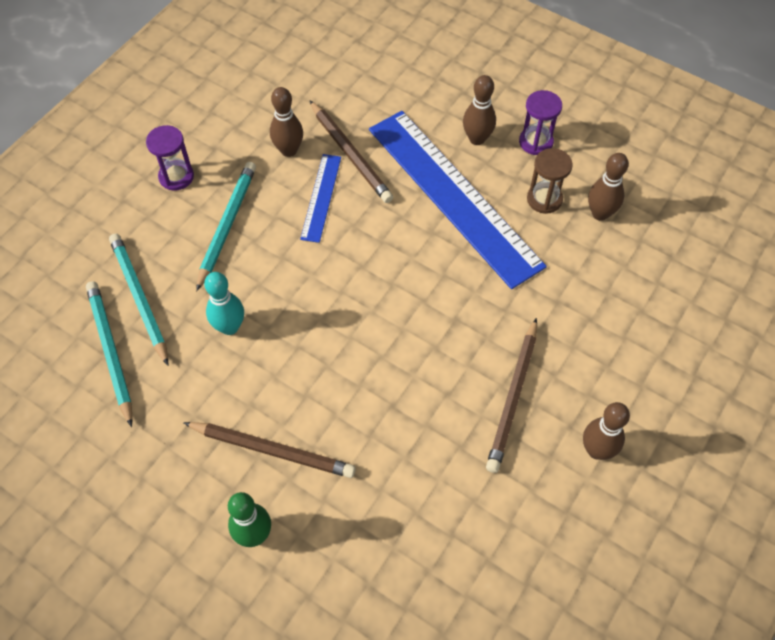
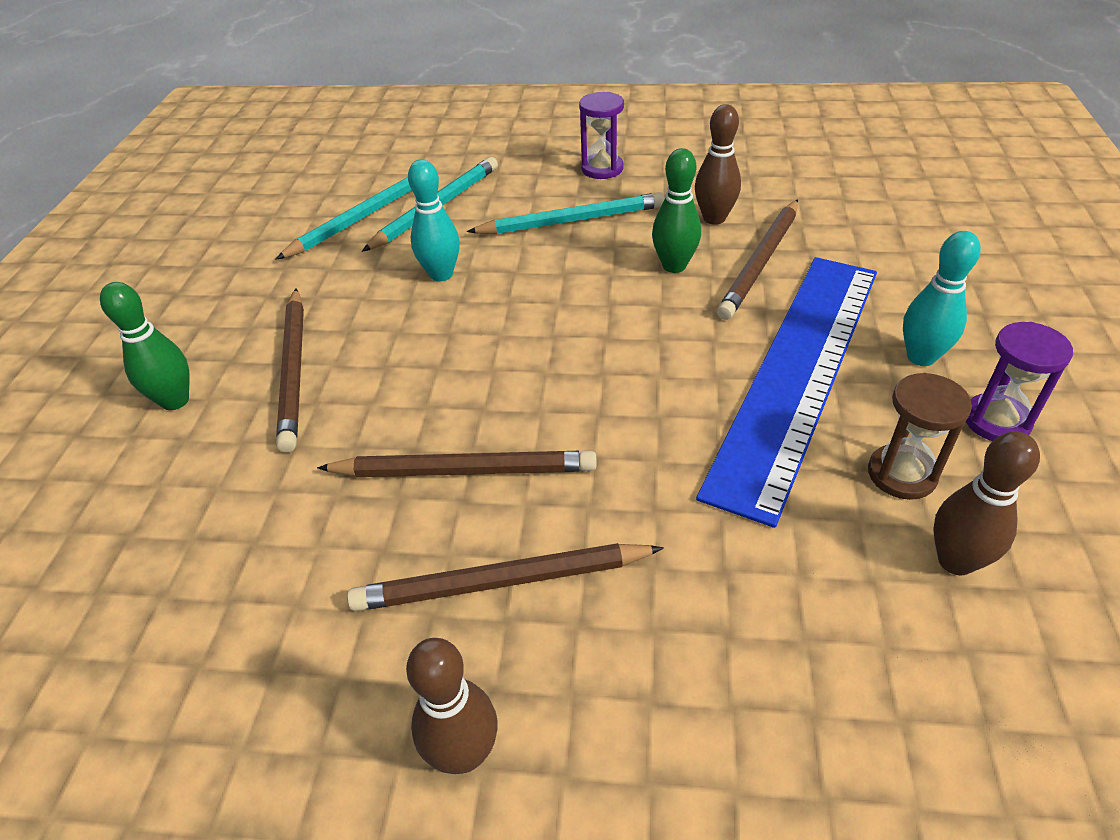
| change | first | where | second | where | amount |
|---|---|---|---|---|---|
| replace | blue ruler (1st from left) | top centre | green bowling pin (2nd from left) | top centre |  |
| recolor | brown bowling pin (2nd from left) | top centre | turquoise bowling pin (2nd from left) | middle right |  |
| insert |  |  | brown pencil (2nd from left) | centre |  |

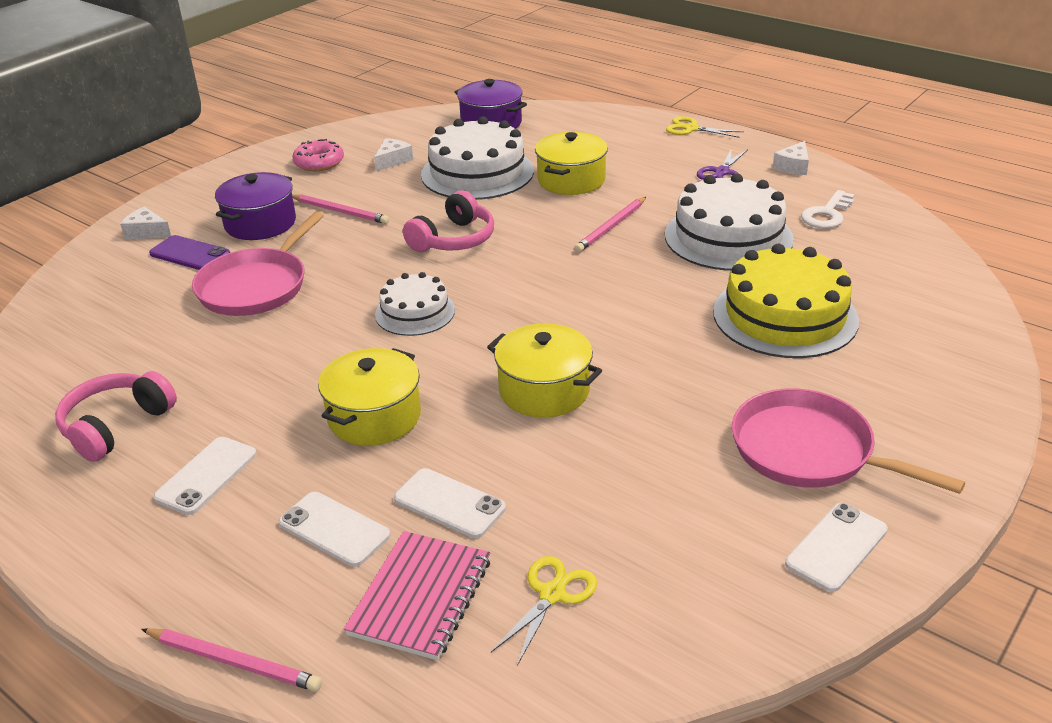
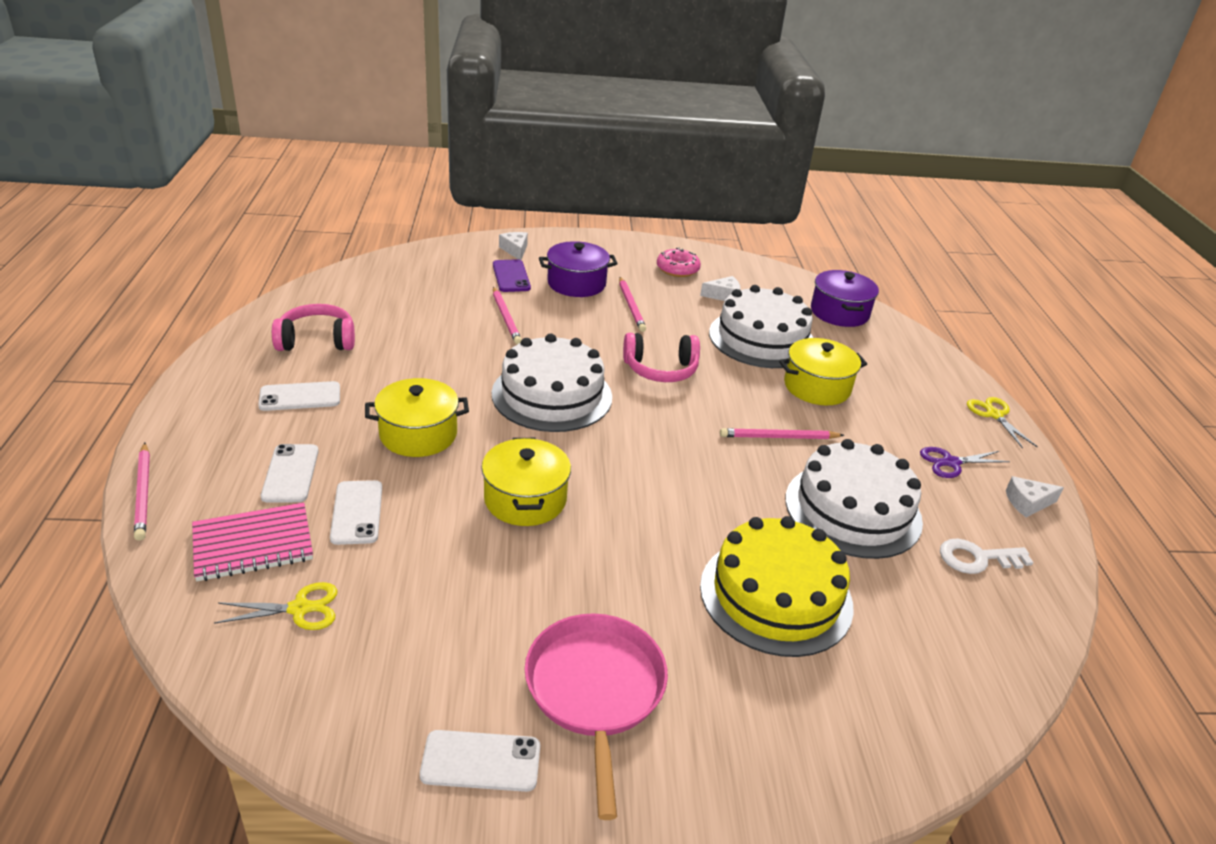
| change | first | where | second | where | amount |
|---|---|---|---|---|---|
| replace | pink pan (1st from left) | middle left | pink pencil (2nd from left) | centre |  |
| resize | white cake (1st from left) | centre |  | centre | x1.74 |

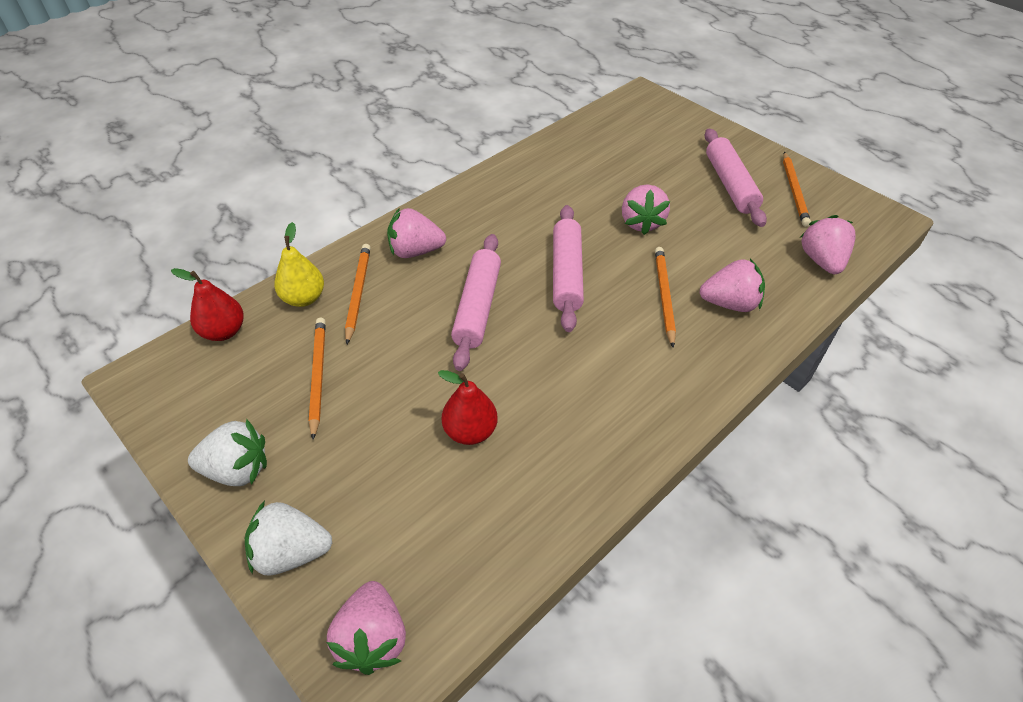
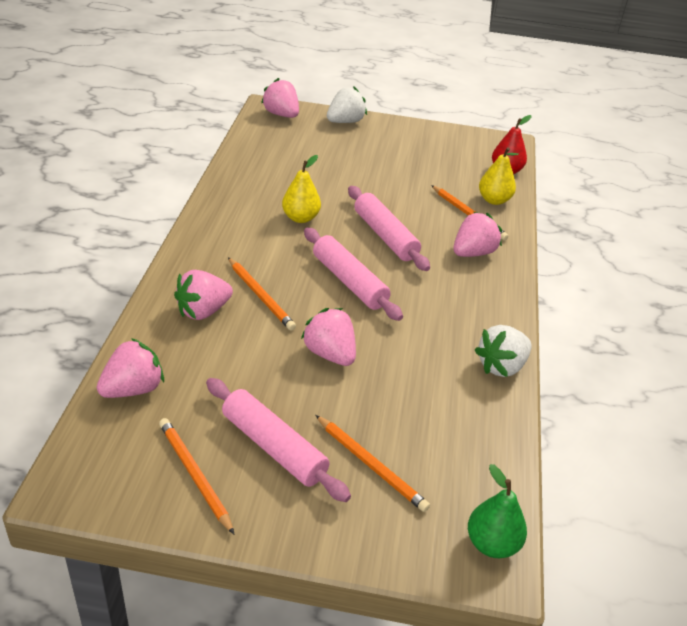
| change | first | where | second | where | amount |
|---|---|---|---|---|---|
| move | white strawberry (1st from left in the first image) | middle left | white strawberry (2nd from left) | middle right |  |
| move | orange pencil (1st from left in the first image) | middle left | orange pencil (3rd from left) | bottom centre |  |
| delete | red pear (2nd from left) | centre |  |  |  |
| rotate | pink strawberry (5th from left in the first image) | middle right | pink strawberry (1st from left) | middle left | 90 degrees counterclockwise |
| insert |  |  | yellow pear (1st from left) | top centre |  |
| insert |  |  | green pear | bottom right |  |

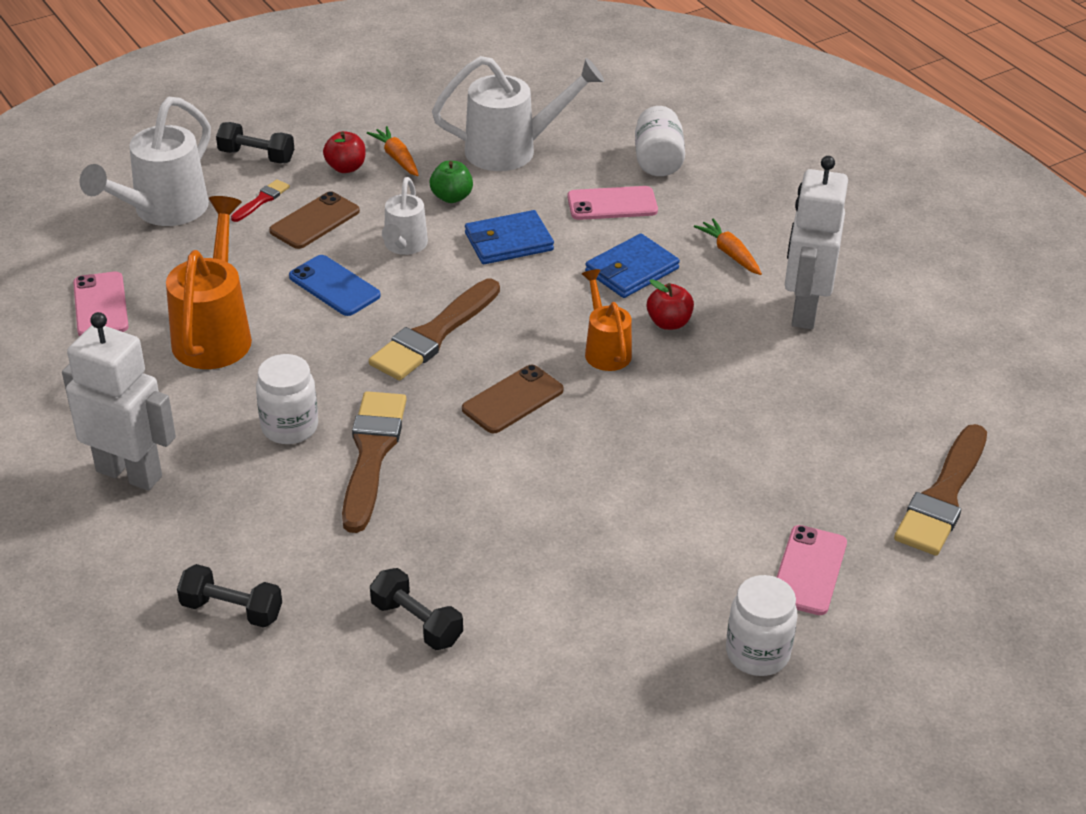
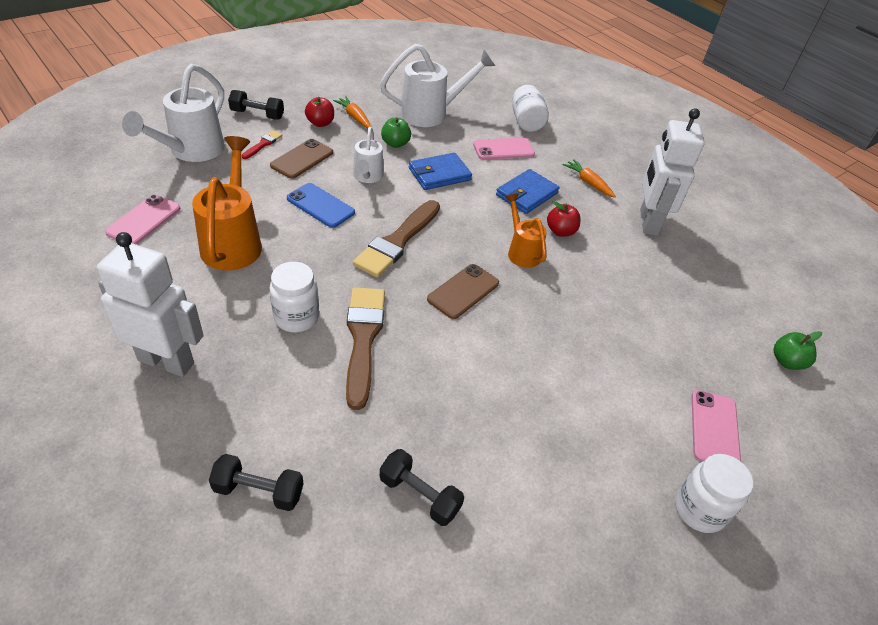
| change | first | where | second | where | amount |
|---|---|---|---|---|---|
| rotate | pink phone (1st from left) | middle left |  | middle left | 45 degrees clockwise |
| replace | brown brush (3rd from left) | middle right | green apple (2nd from left) | middle right |  |

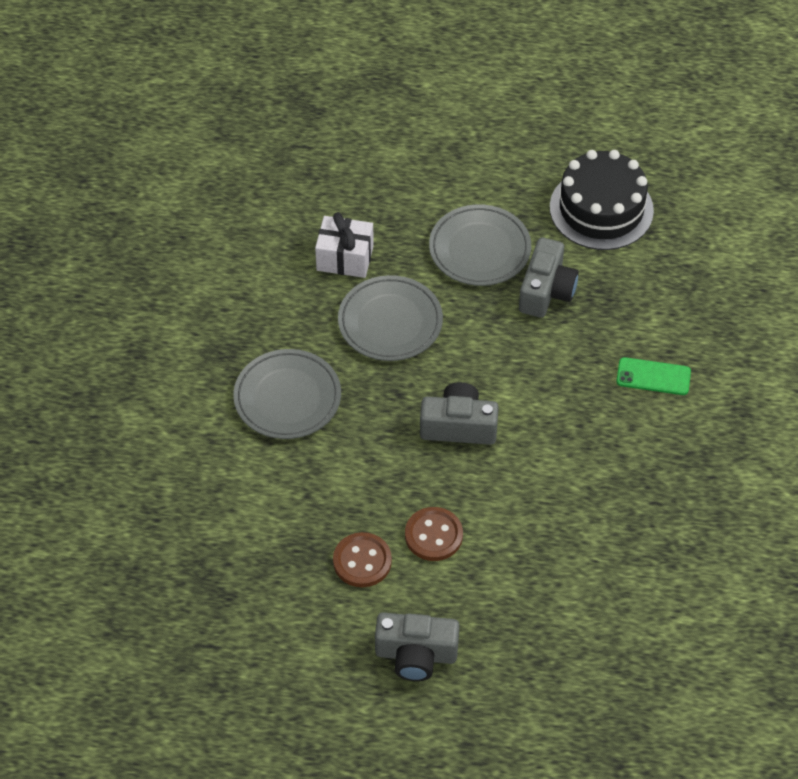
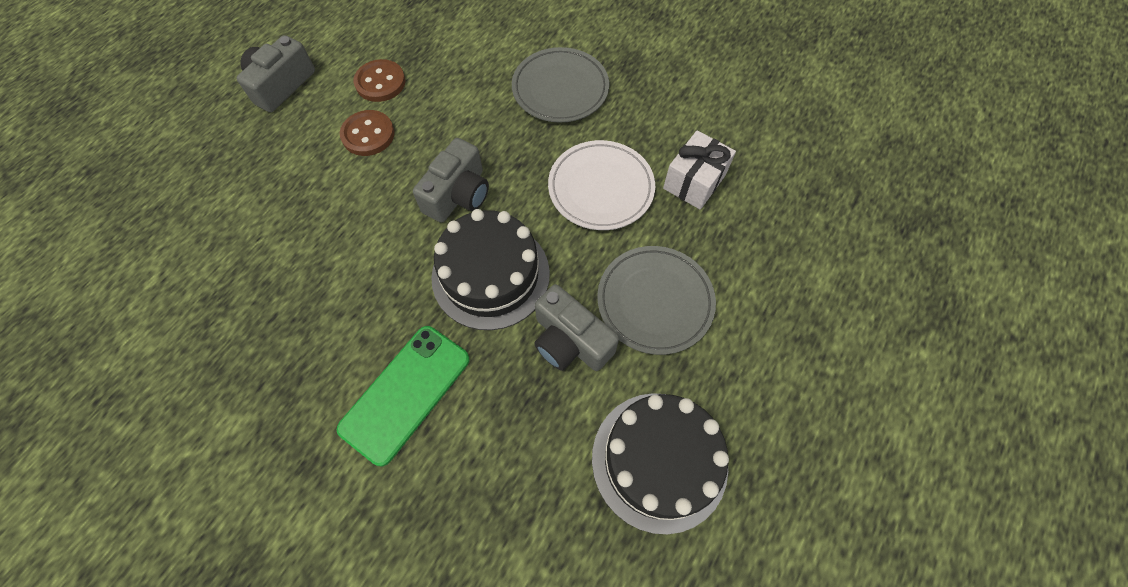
| change | first | where | second | where | amount |
|---|---|---|---|---|---|
| recolor | grey plate (2nd from left) | centre | white plate | top centre |  |
| resize | green phone | middle right |  | bottom centre | x1.62 |
| insert |  |  | black cake (1st from left) | centre |  |

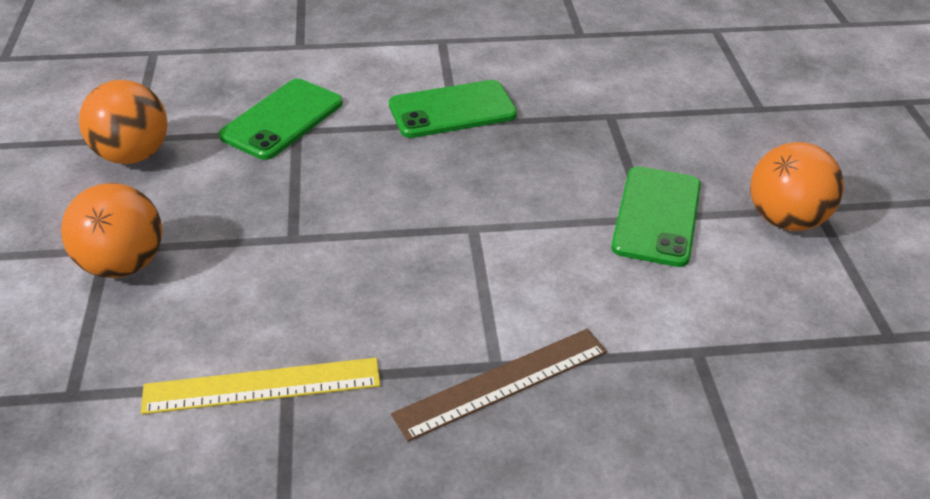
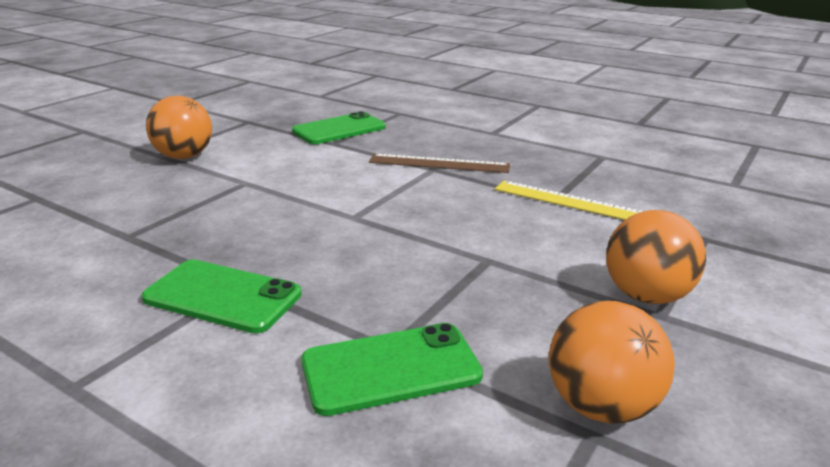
| change | first | where | second | where | amount |
|---|---|---|---|---|---|
| move | green phone (3rd from left in the first image) | middle right | green phone (2nd from left) | top centre |  |

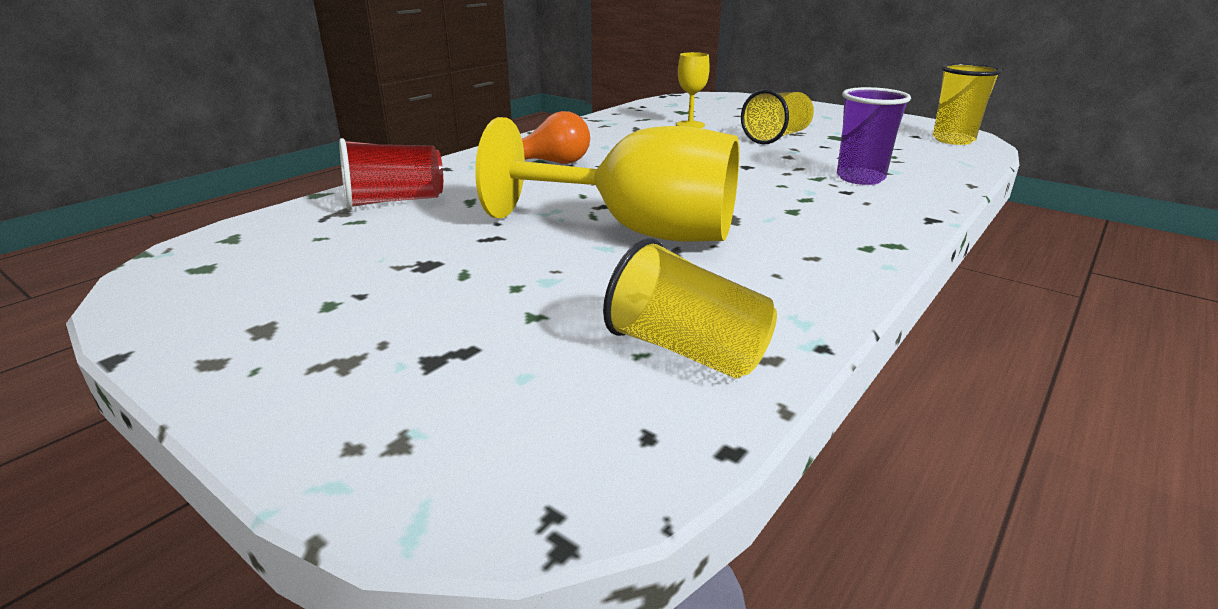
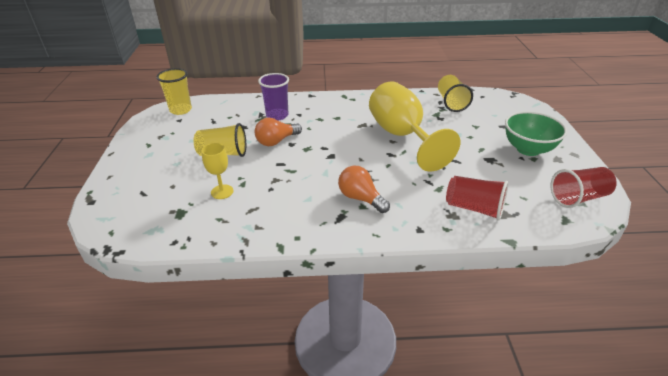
| change | first | where | second | where | amount |
|---|---|---|---|---|---|
| insert |  |  | orange light bulb (1st from left) | centre |  |
| insert |  |  | green bowl | middle right |  |
| insert |  |  | red cup (2nd from left) | middle right |  |

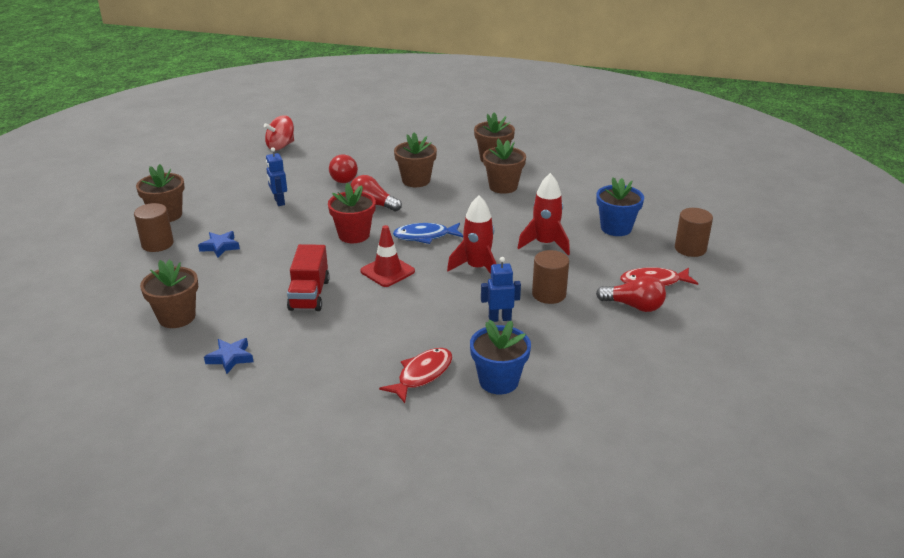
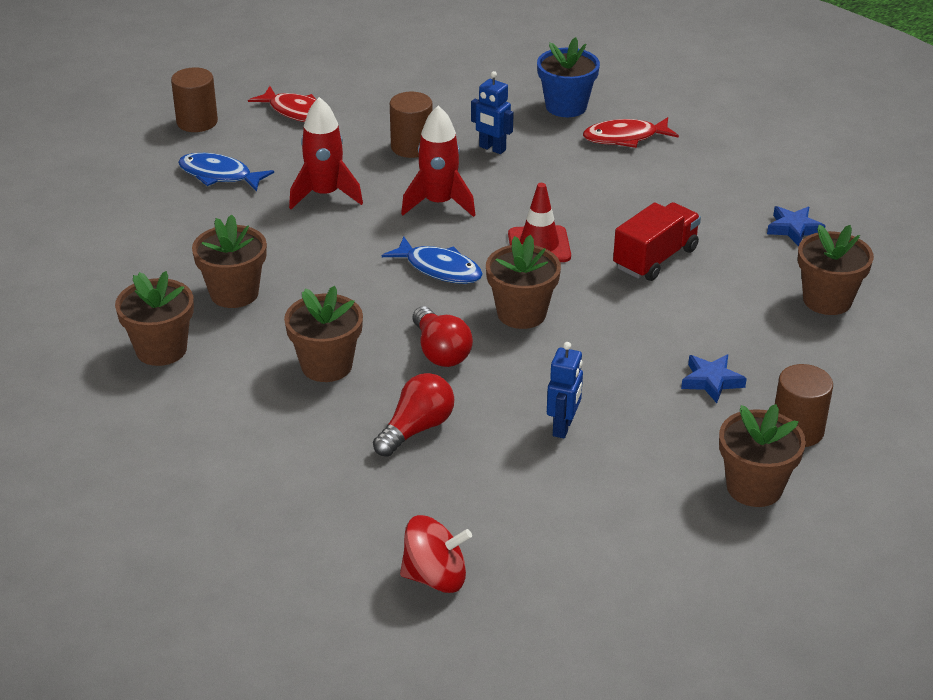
| change | first | where | second | where | amount |
|---|---|---|---|---|---|
| recolor | red flower pot | centre | brown flower pot (4th from left) | centre |  |
| replace | blue flower pot (2nd from left) | middle right | blue fish (1st from left) | top left |  |
| delete | red light bulb (3rd from left) | middle right |  |  |  |

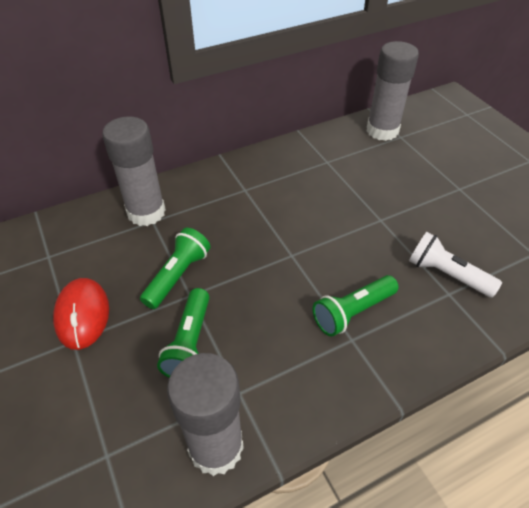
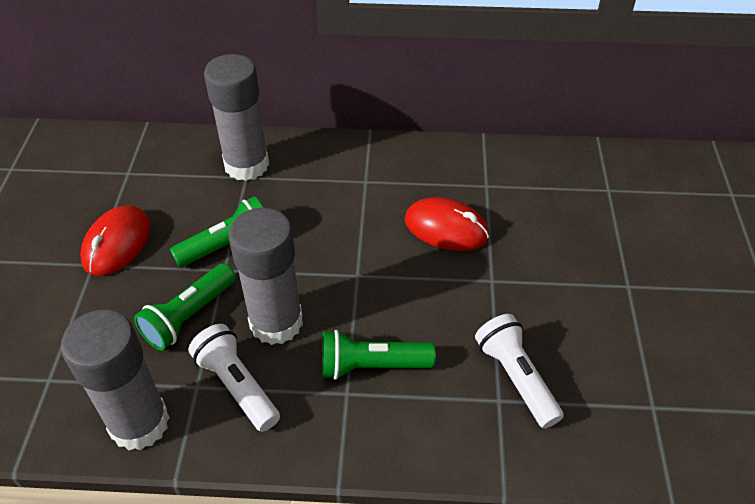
| change | first | where | second | where | amount |
|---|---|---|---|---|---|
| move | grey glue stick (3rd from left) | top right |  | centre |  |
| insert |  |  | white flashlight (1st from left) | bottom left |  |
| insert |  |  | red mouse (2nd from left) | centre |  |

